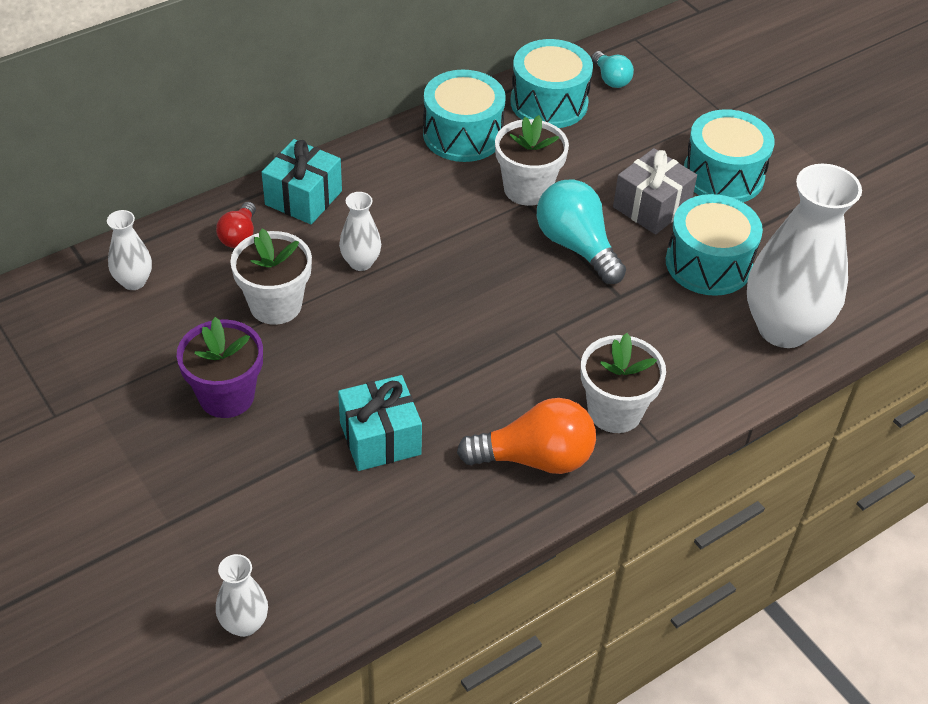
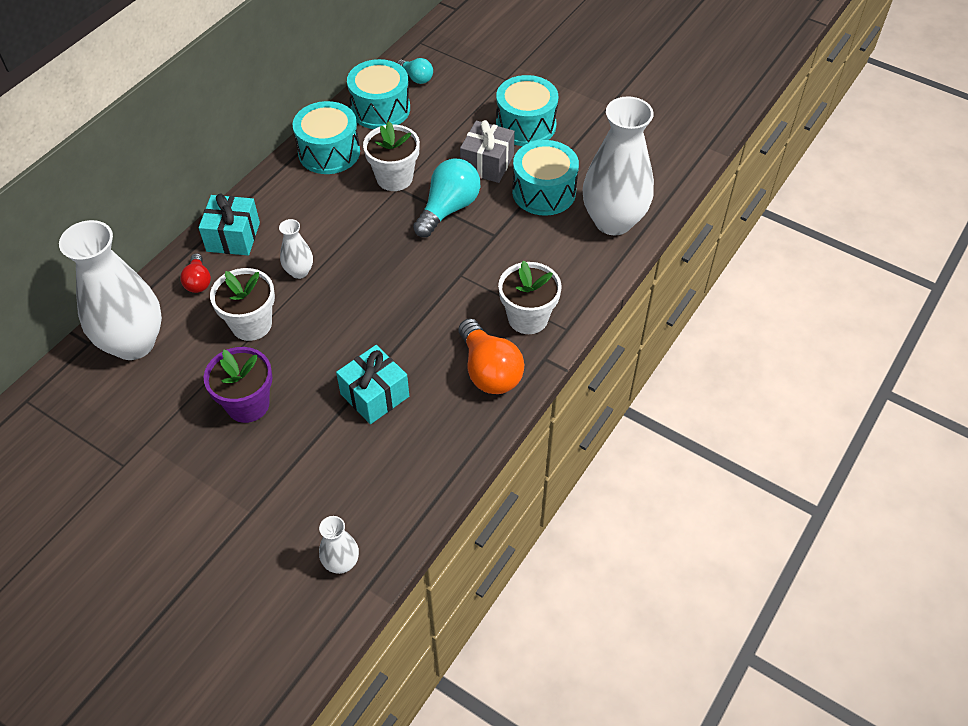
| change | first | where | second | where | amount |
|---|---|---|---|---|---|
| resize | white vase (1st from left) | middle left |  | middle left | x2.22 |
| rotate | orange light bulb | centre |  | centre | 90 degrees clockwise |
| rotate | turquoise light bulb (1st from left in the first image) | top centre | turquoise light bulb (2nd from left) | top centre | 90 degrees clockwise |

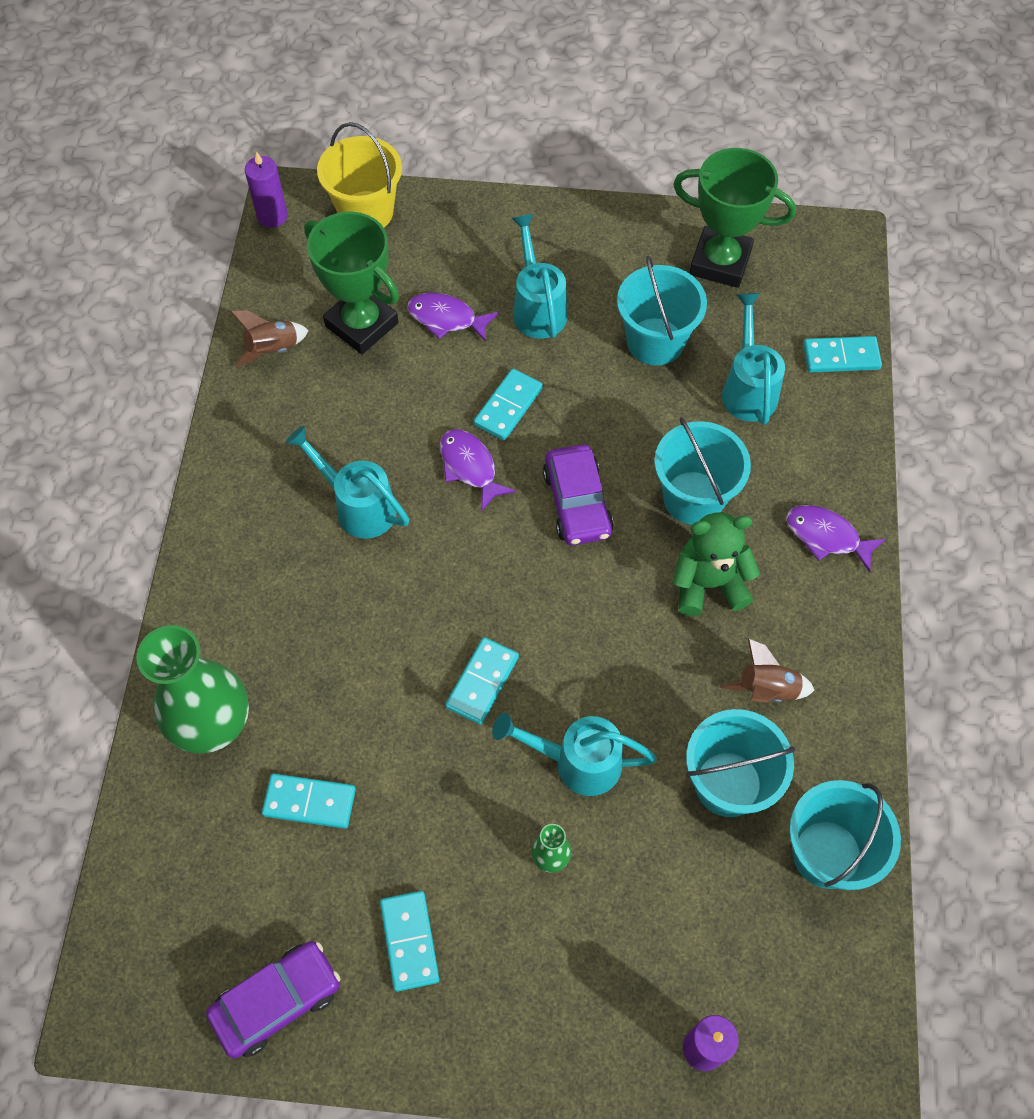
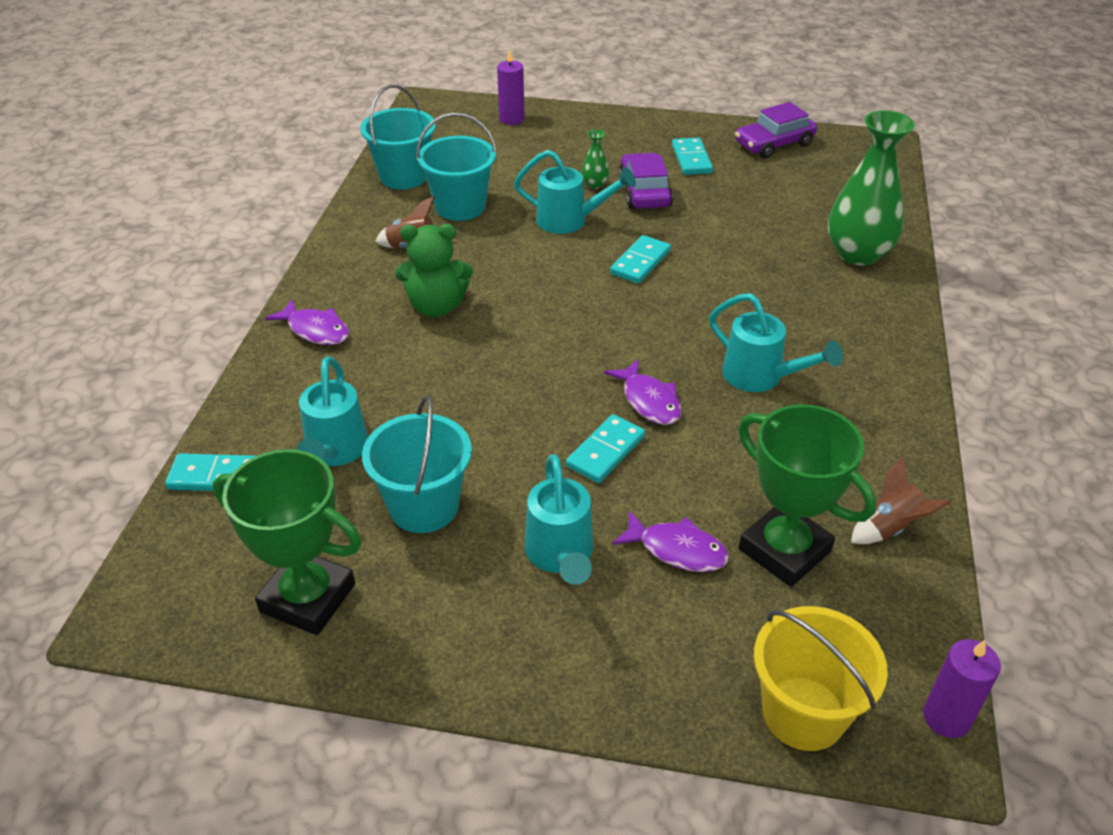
| change | first | where | second | where | amount |
|---|---|---|---|---|---|
| delete | turquoise domino (1st from left) | bottom left |  |  |  |
| move | purple car (2nd from left in the first image) | centre | purple car (1st from left) | top centre |  |
| delete | turquoise bucket (2nd from left) | middle right |  |  |  |

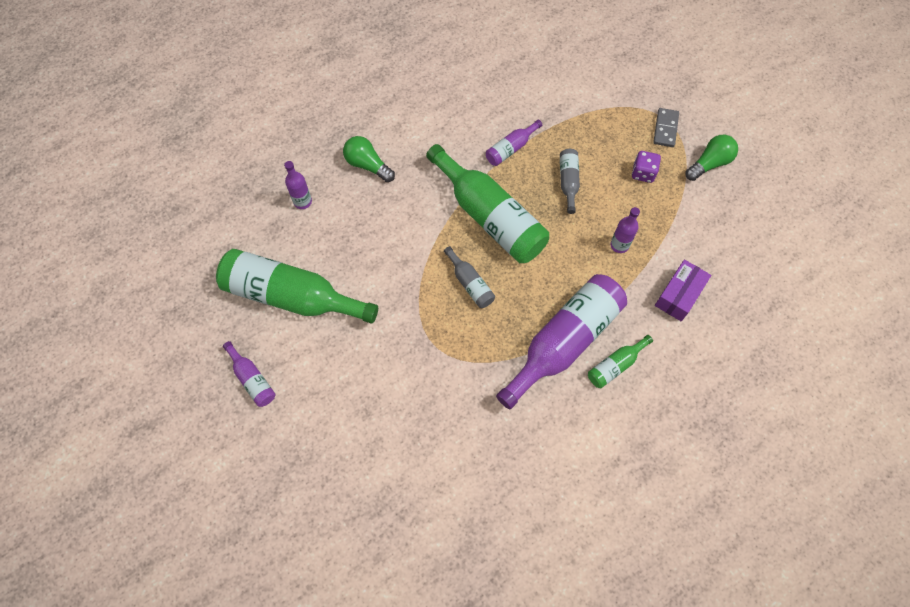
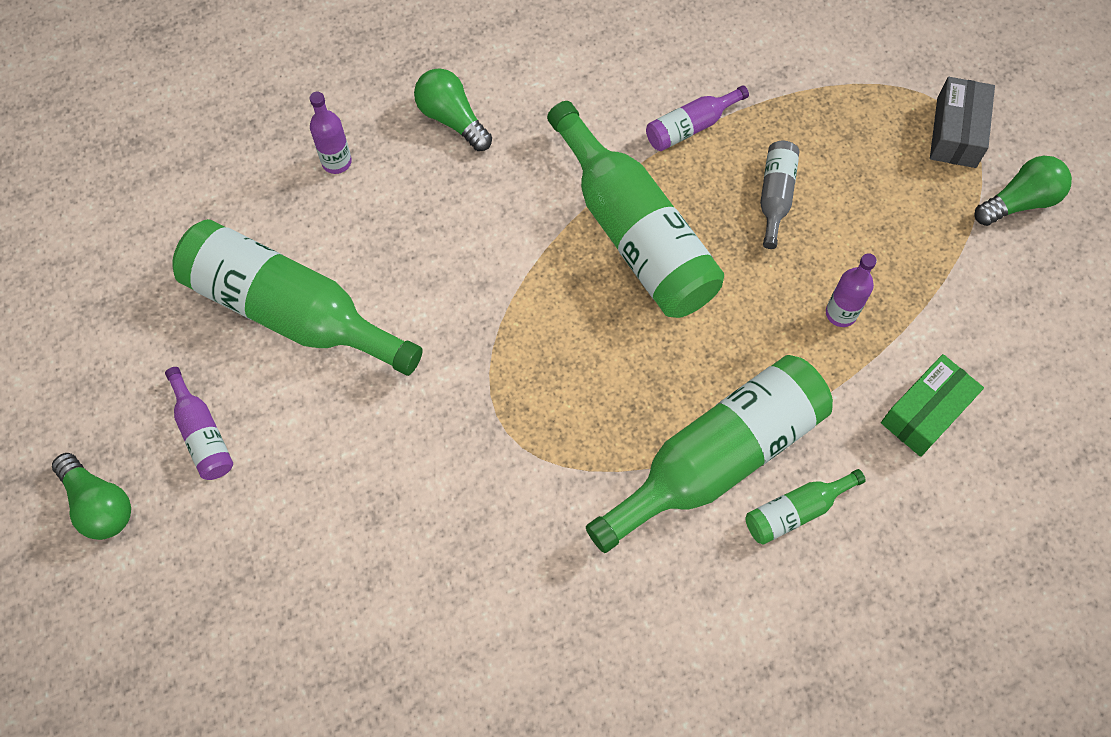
| change | first | where | second | where | amount |
|---|---|---|---|---|---|
| delete | grey bottle (1st from left) | centre |  |  |  |
| recolor | purple bottle (4th from left) | centre | green bottle (3rd from left) | centre |  |
| delete | purple dice | top right |  |  |  |
| replace | grey domino | top right | grey box | top right |  |
| recolor | purple box | middle right | green box | middle right |  |
| insert |  |  | green light bulb (1st from left) | bottom left |  |

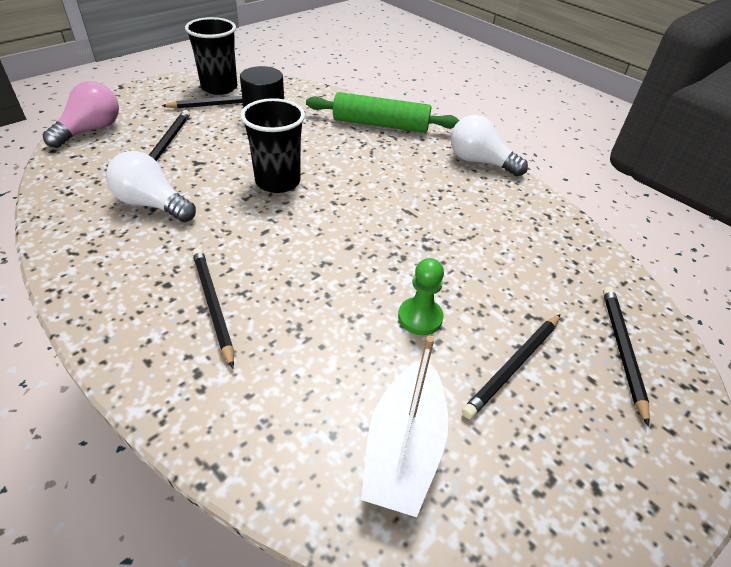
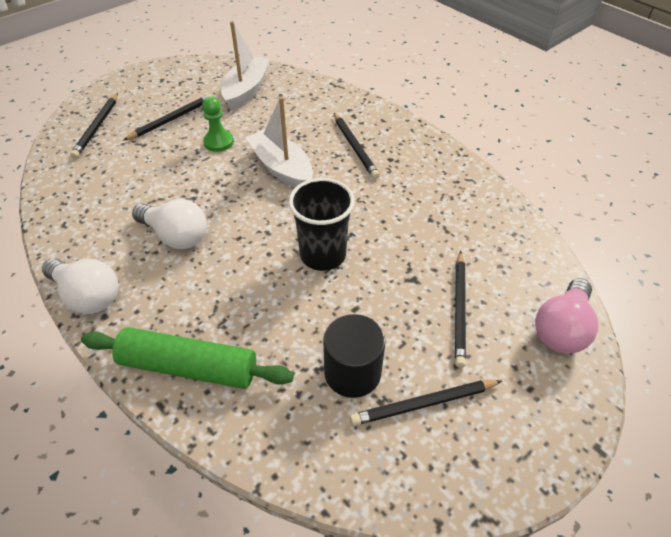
| change | first | where | second | where | amount |
|---|---|---|---|---|---|
| move | white light bulb (1st from left in the first image) | top left | white light bulb (2nd from left) | middle left |  |
| delete | black cup (1st from left) | top left |  |  |  |
| insert |  |  | white boat (2nd from left) | top centre |  |

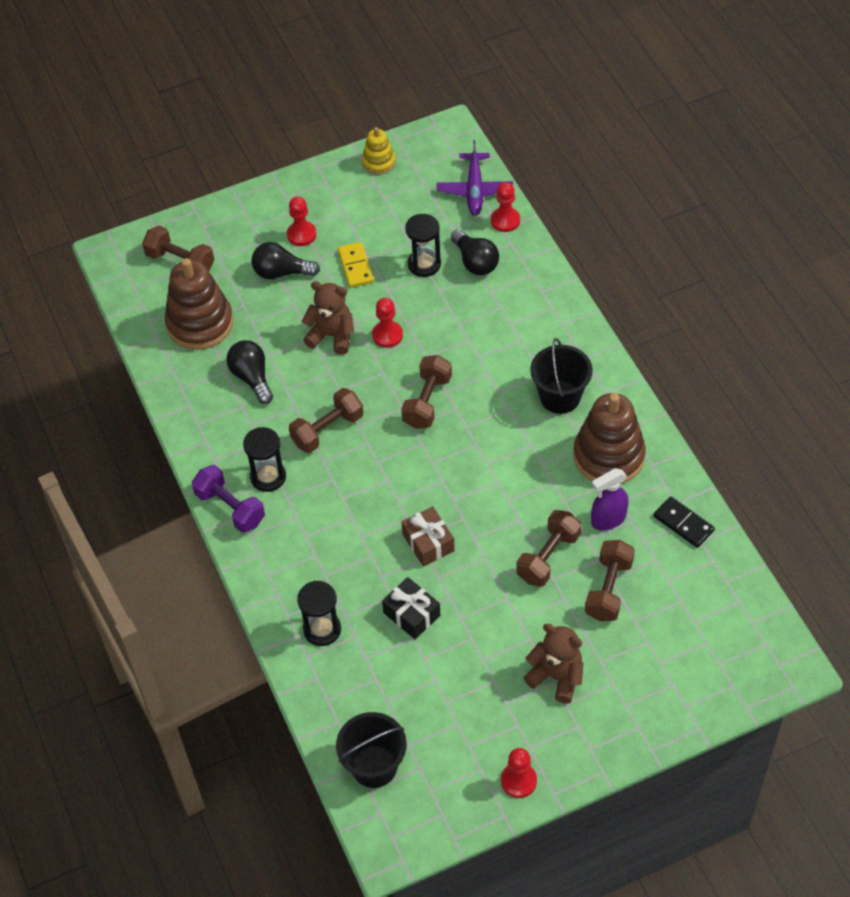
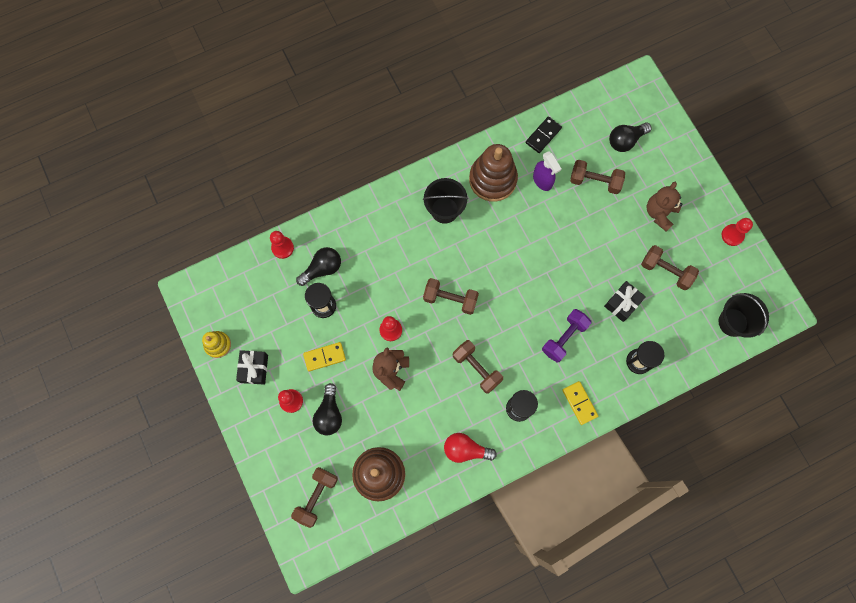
| change | first | where | second | where | amount |
|---|---|---|---|---|---|
| move | purple dumbbell | middle left |  | centre |  |
| move | black light bulb (1st from left in the first image) | middle left | black light bulb (3rd from left) | top right |  |
| delete | brown gift | centre |  |  |  |
| delete | purple plane | top centre |  |  |  |
| move | brown dumbbell (4th from left in the first image) | centre | brown dumbbell (5th from left) | middle right |  |
| insert |  |  | black gift (1st from left) | middle left |  |
| insert |  |  | red light bulb | bottom centre |  |
| insert |  |  | yellow domino (2nd from left) | bottom right |  |

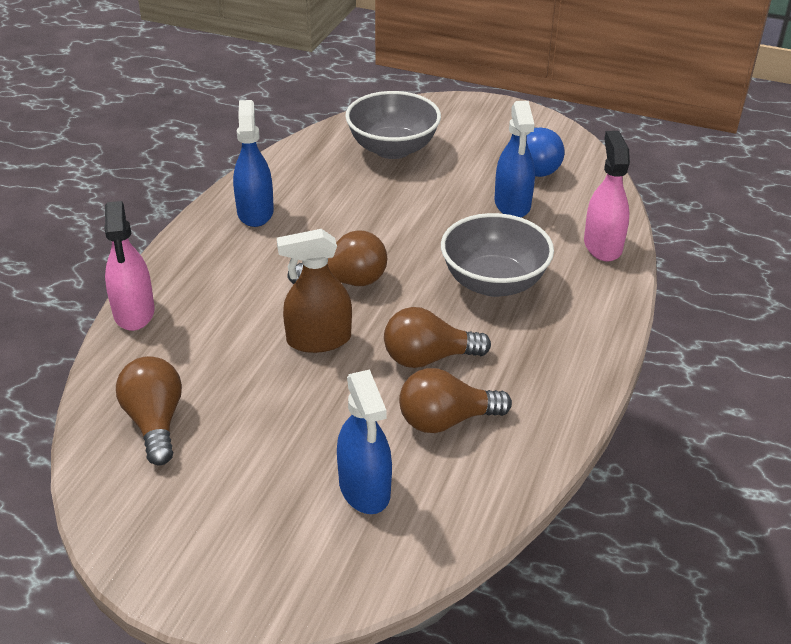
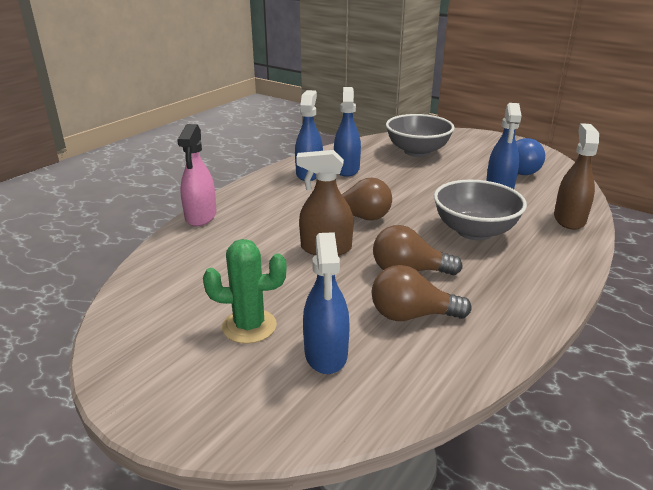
| change | first | where | second | where | amount |
|---|---|---|---|---|---|
| delete | brown light bulb (1st from left) | middle left |  |  |  |
| recolor | pink spray bottle (2nd from left) | top right | brown spray bottle (2nd from left) | middle right |  |
| insert |  |  | green cactus | centre |  |
| insert |  |  | blue spray bottle (3rd from left) | top centre |  |

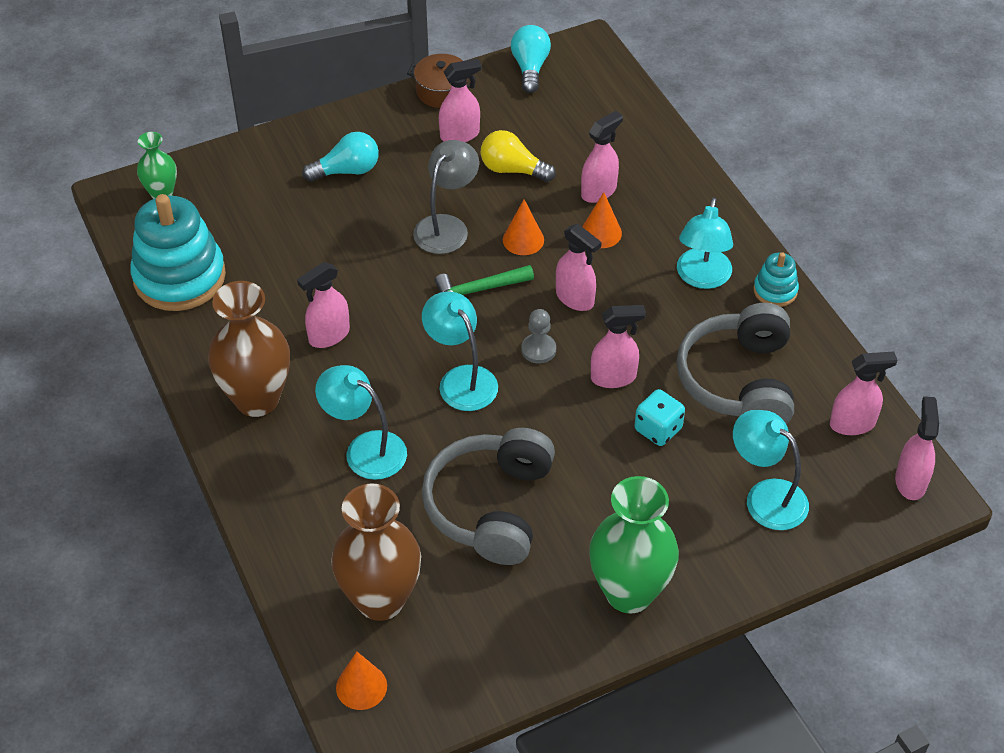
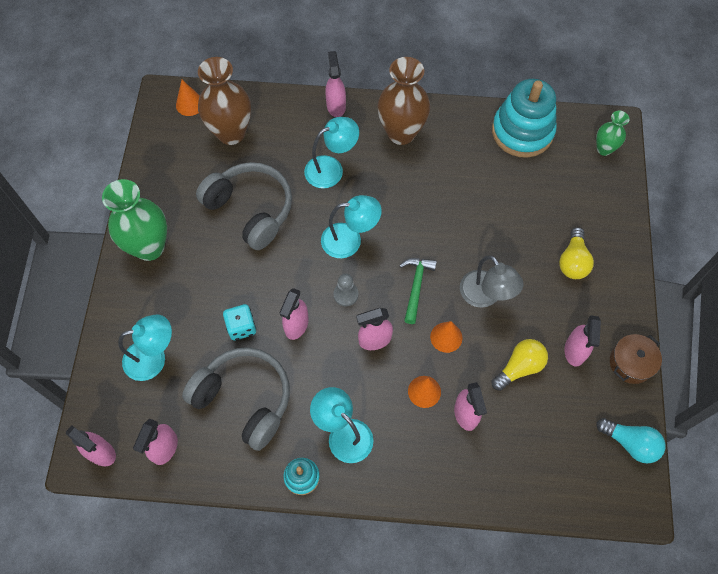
| change | first | where | second | where | amount |
|---|---|---|---|---|---|
| move | pink spray bottle (1st from left in the first image) | middle left | pink spray bottle (4th from left) | top centre |  |
| recolor | turquoise light bulb (1st from left) | top centre | yellow light bulb (2nd from left) | middle right |  |

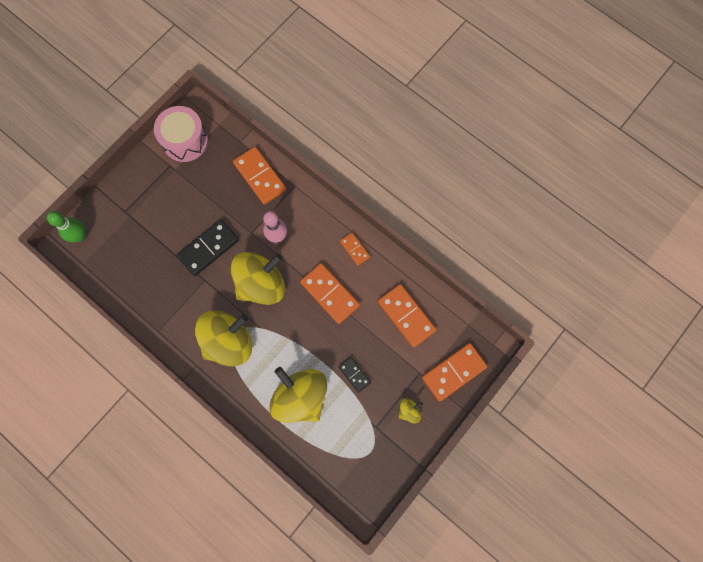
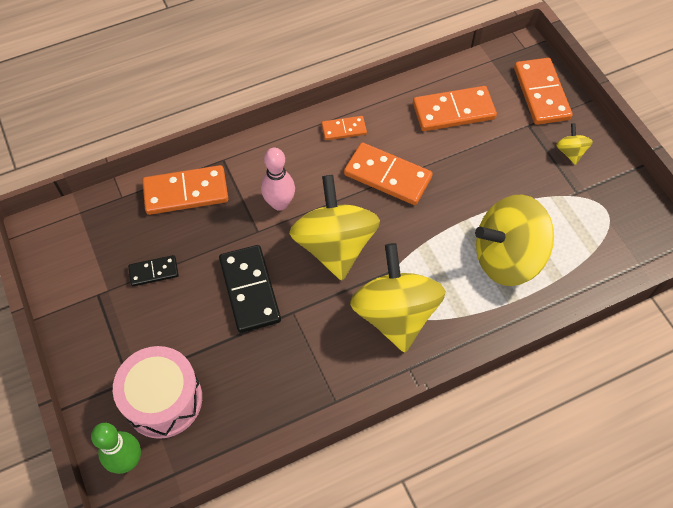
| change | first | where | second | where | amount |
|---|---|---|---|---|---|
| move | pink drum | top left |  | bottom left |  |
| rotate | orange domino (2nd from left in the first image) | centre | orange domino (3rd from left) | centre | 45 degrees clockwise |
| move | black domino (2nd from left in the first image) | bottom centre | black domino (1st from left) | middle left |  |

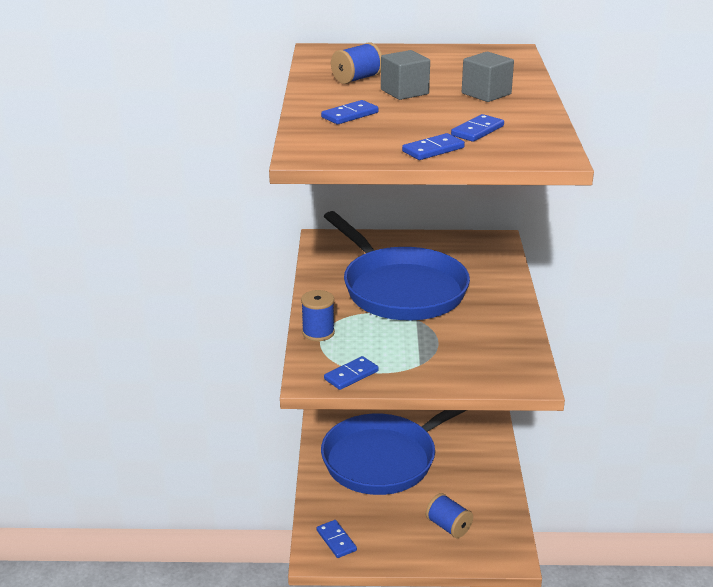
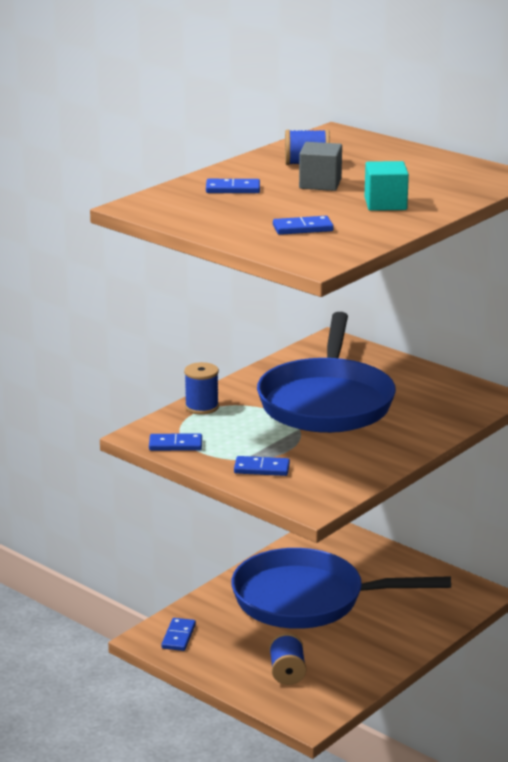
| change | first | where | second | where | amount |
|---|---|---|---|---|---|
| move | blue domino (4th from left) | top centre |  | centre |  |
| recolor | grey cube (2nd from left) | top right | turquoise cube | top right |  |

